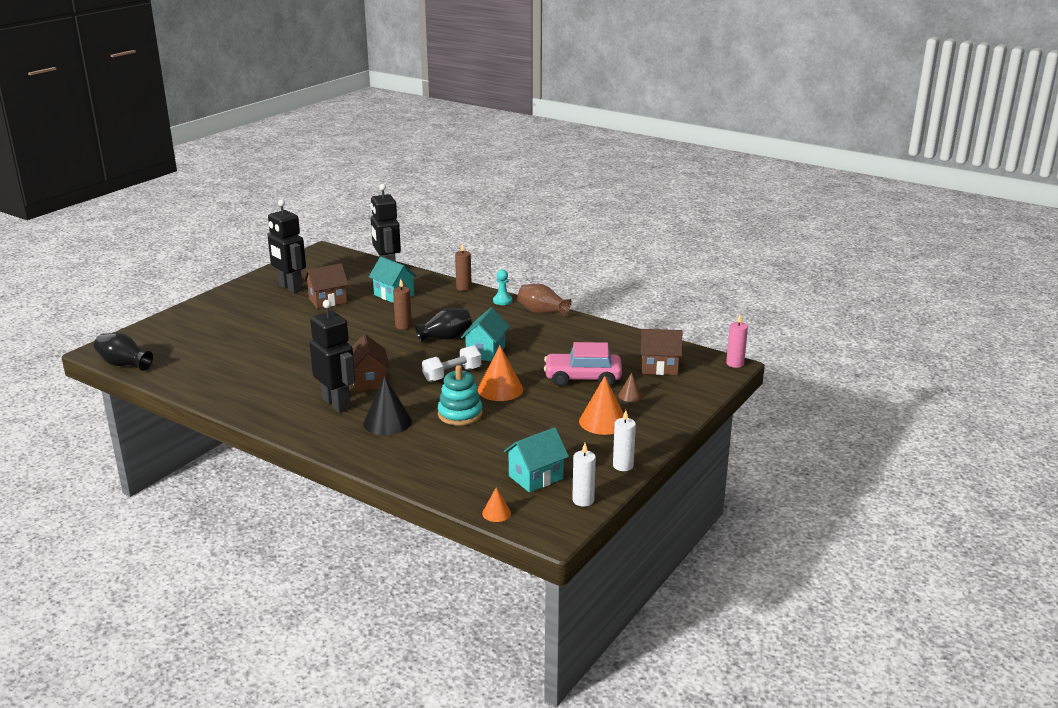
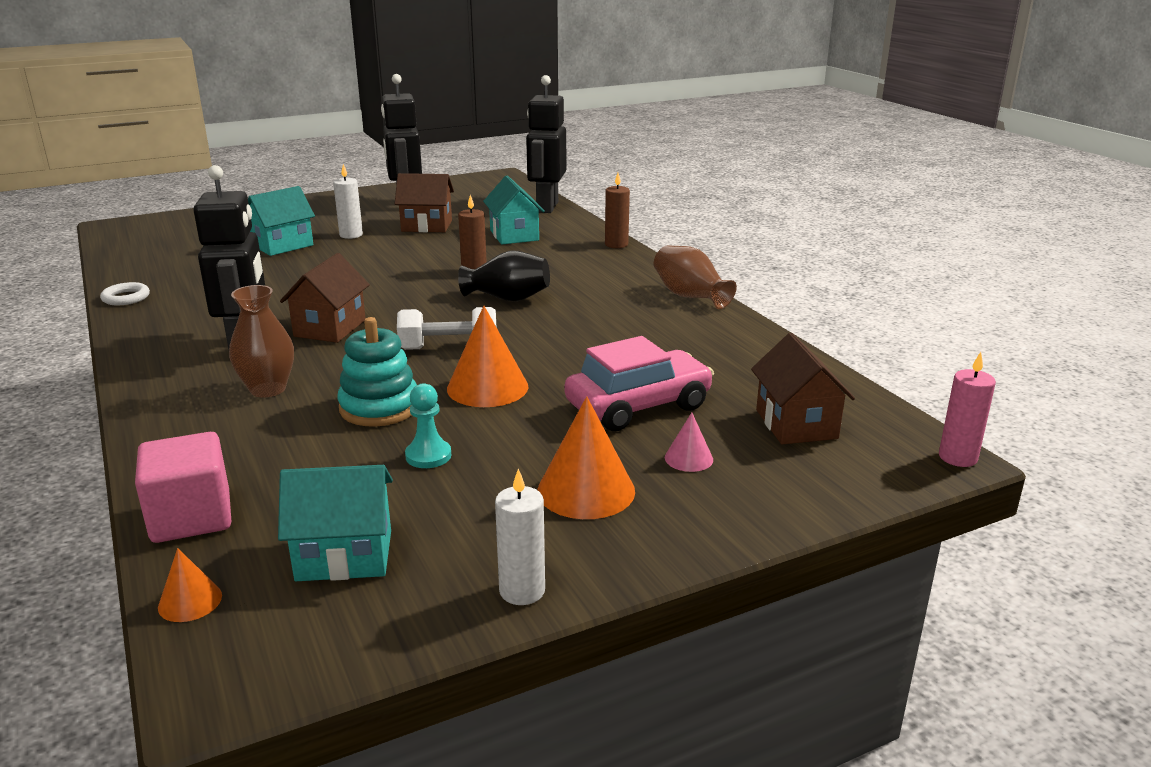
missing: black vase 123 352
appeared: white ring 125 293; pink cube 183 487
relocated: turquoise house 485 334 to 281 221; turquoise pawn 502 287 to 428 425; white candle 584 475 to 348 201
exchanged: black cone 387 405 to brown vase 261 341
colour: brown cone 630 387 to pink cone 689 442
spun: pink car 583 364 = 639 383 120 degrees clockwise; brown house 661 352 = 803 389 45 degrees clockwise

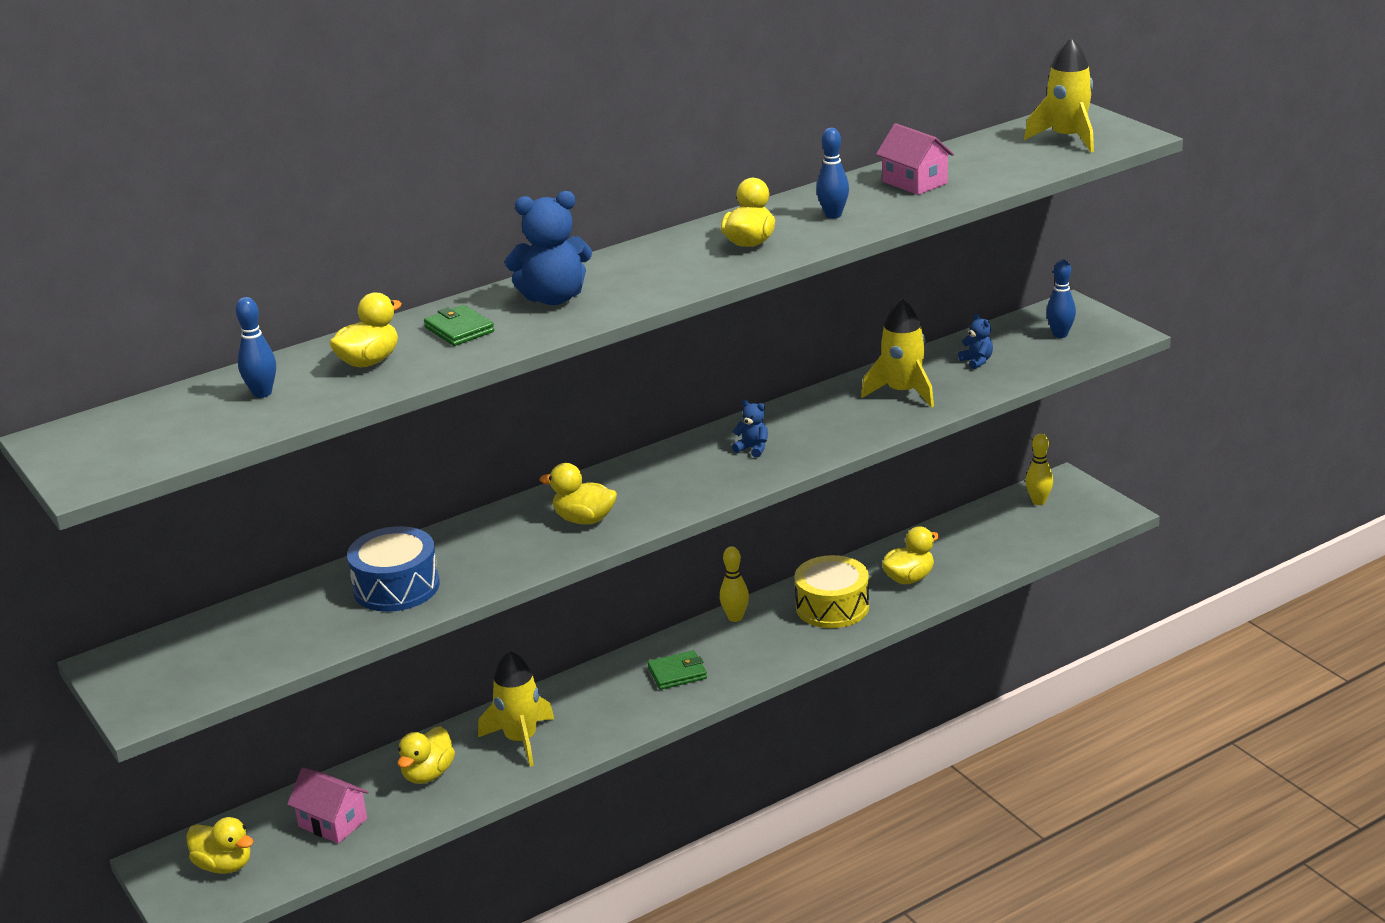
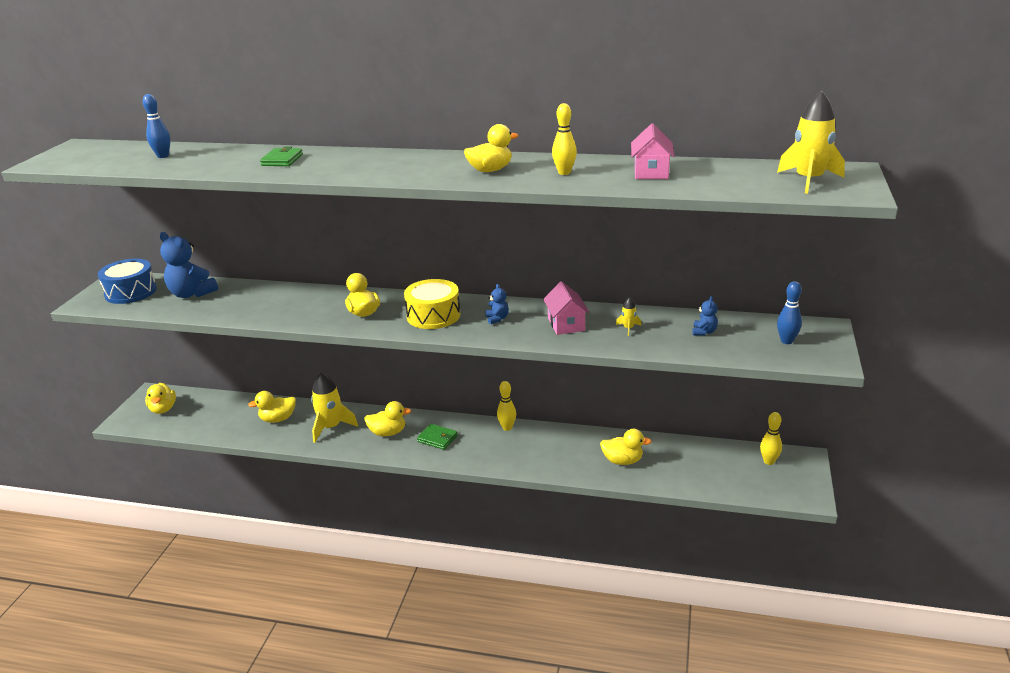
relocated: pink house 328 806 to 566 308; yellow duck 365 330 to 387 418; blue drum 393 569 to 127 281; blue teddy bear 548 248 to 189 265; yellow drum 831 591 to 432 304
colour: blue bowling pin 832 173 to yellow bowling pin 564 139
size: yellow rocket 897 353 = 628 316 x0.46

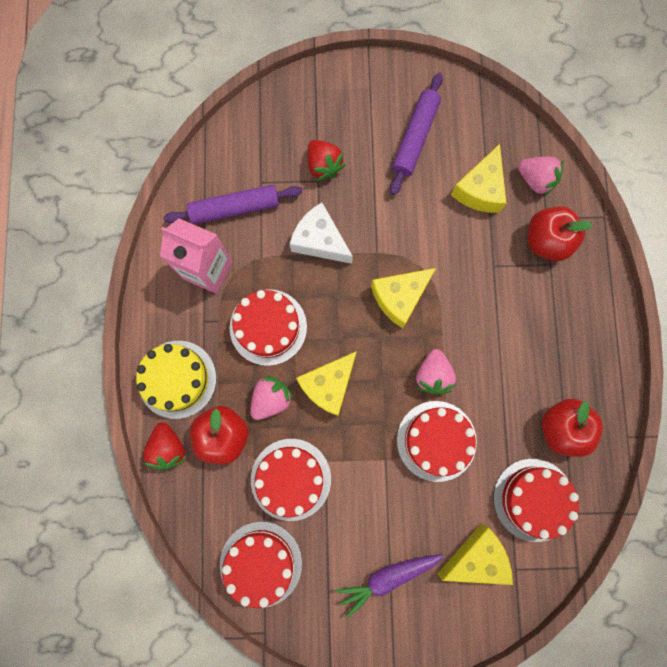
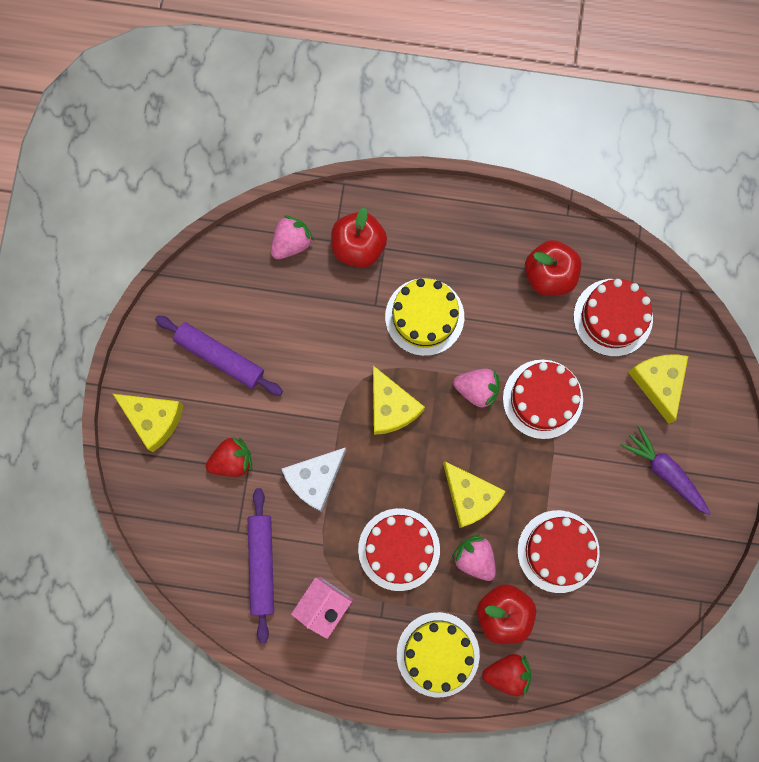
missing: red cake 261 564
appeared: yellow cake 424 317
relocated: yellow cheese 478 178 to 148 423
spun: purple carrot 389 586 = 665 470 150 degrees clockwise

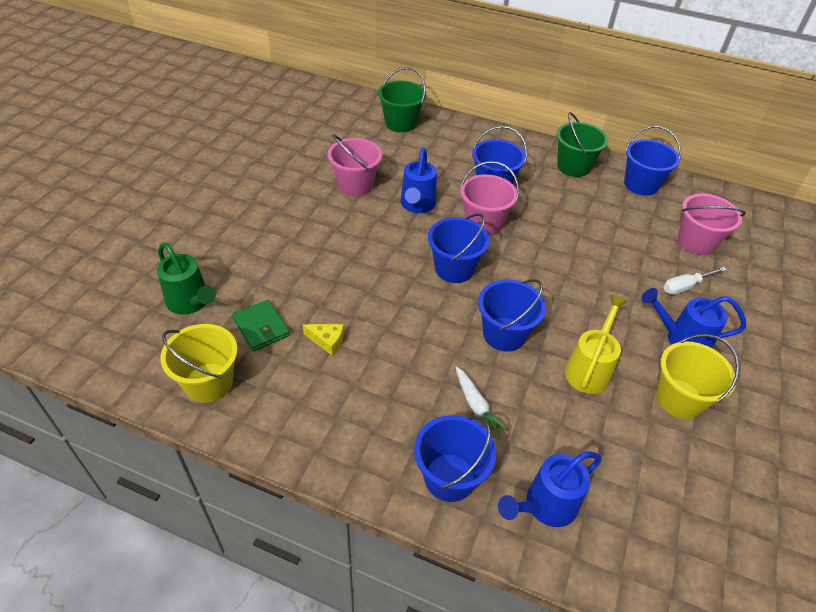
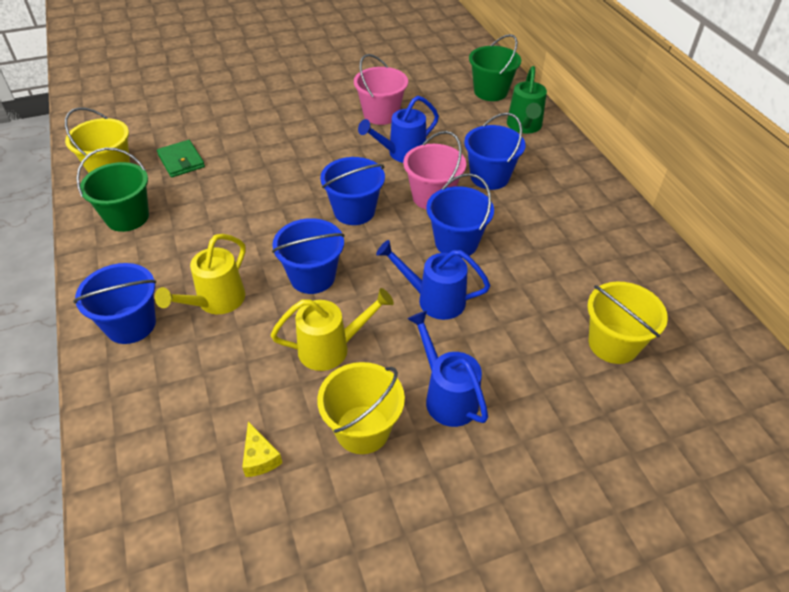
missing: white screwdriver 695 281
relocated: green watering can 186 278 to 527 99; yellow cheese 323 339 to 262 449; blue watering can 549 489 to 433 280; green bucket 582 144 to 112 189; blue bucket 652 161 to 460 215
exchanged: white carrot 481 401 to yellow watering can 200 274
colour: pink bucket 712 224 to yellow bucket 627 323
spun: green wallet 261 325 = 181 158 45 degrees counterclockwise

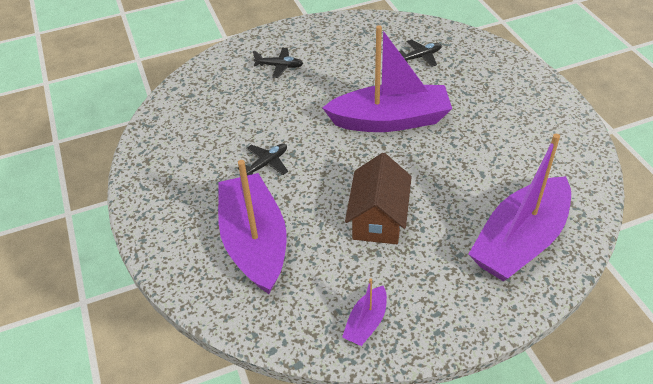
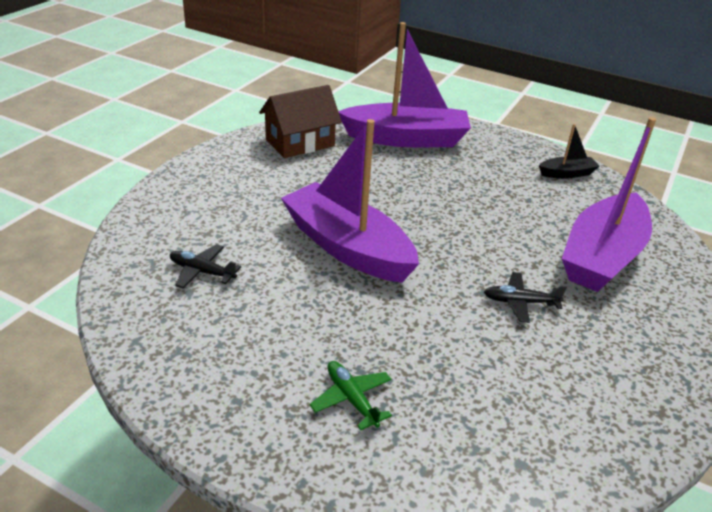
relocated: brown house 378 198 to 300 121
colour: black plane 278 63 to green plane 351 396; purple boat 364 312 to black boat 569 151

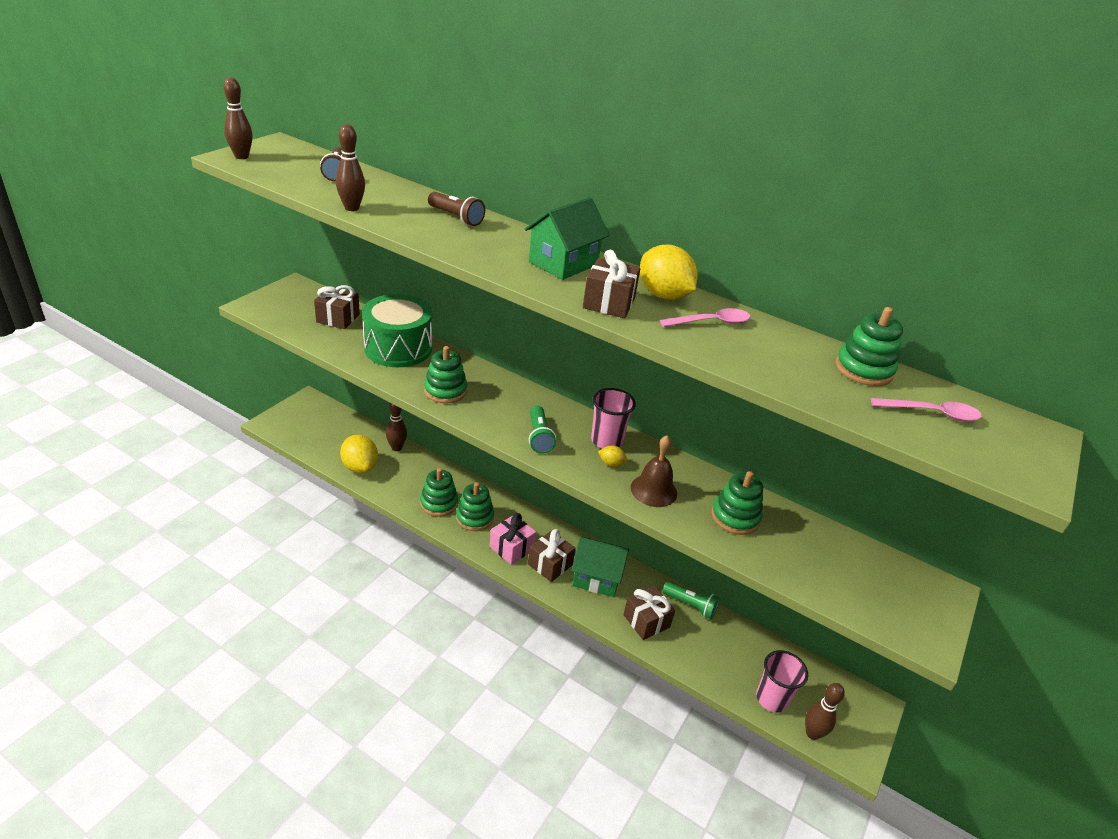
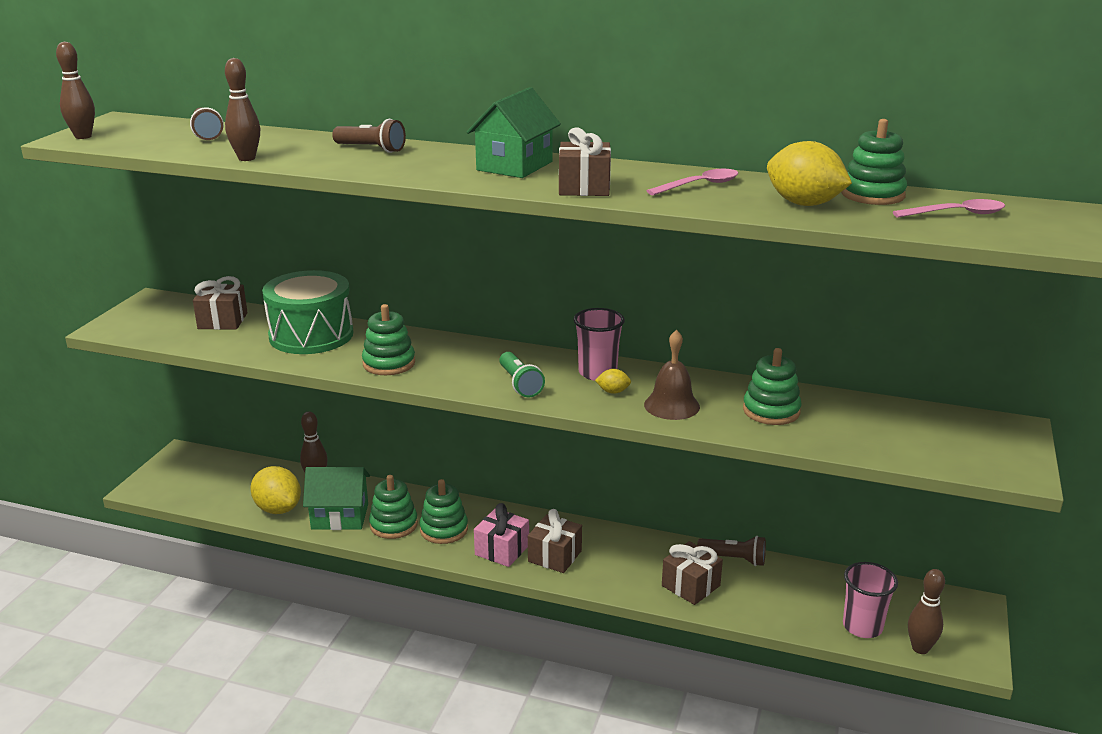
relocated: green house 600 567 to 336 498; yellow lemon 668 272 to 809 173
colour: green flashlight 691 600 to brown flashlight 731 551

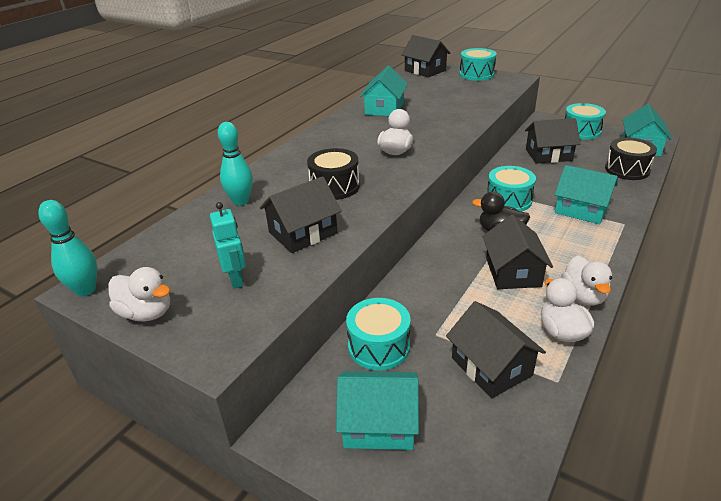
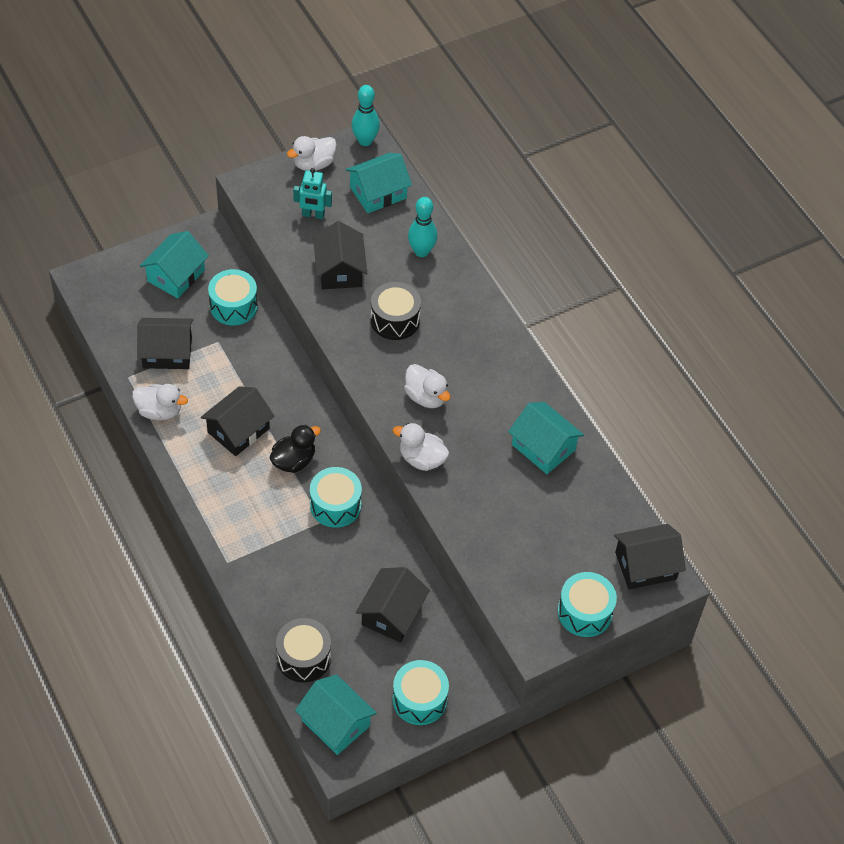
relocated: turquoise house 586 194 to 379 183; white duck 586 280 to 421 447
spun: black house 517 252 = 237 421 75 degrees counterclockwise

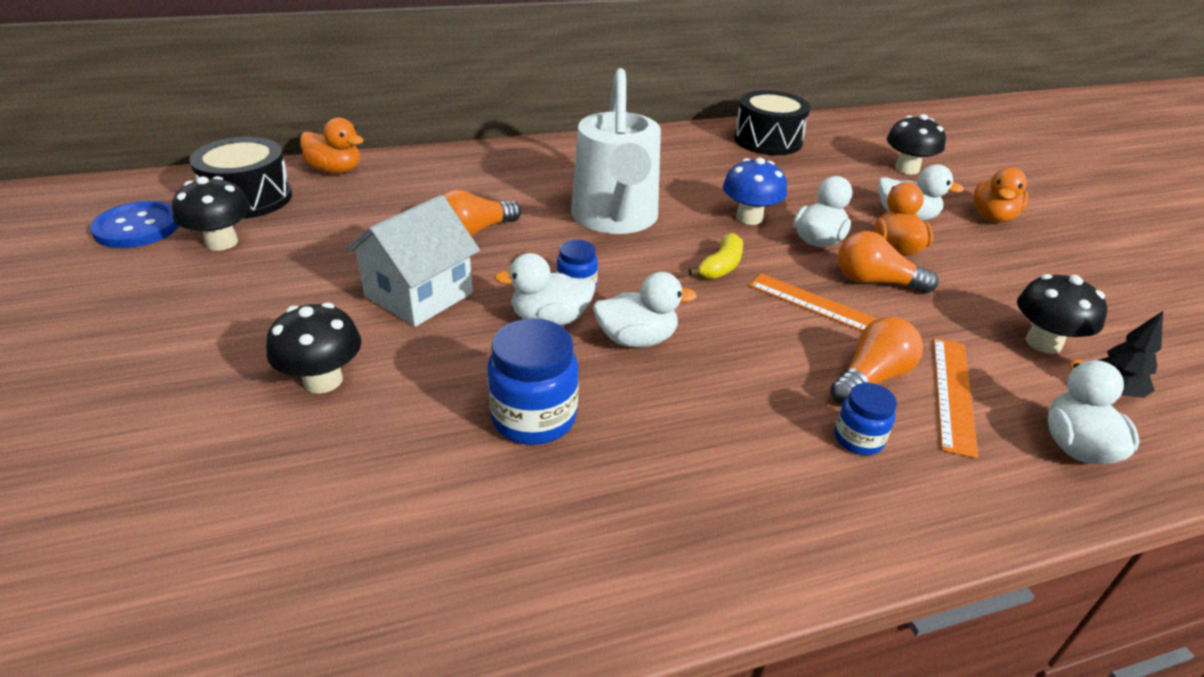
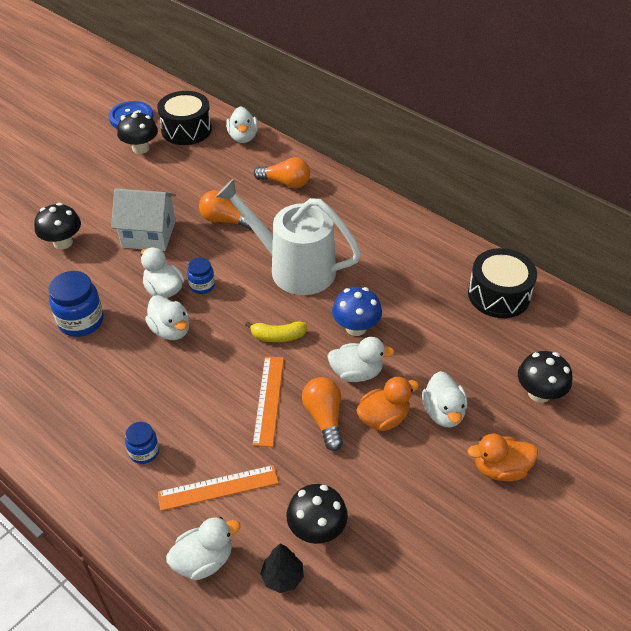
relocated: orange light bulb 876 361 to 282 172
colour: orange duck 332 146 to white duck 242 124
spun: white watering can 616 151 = 288 237 60 degrees clockwise

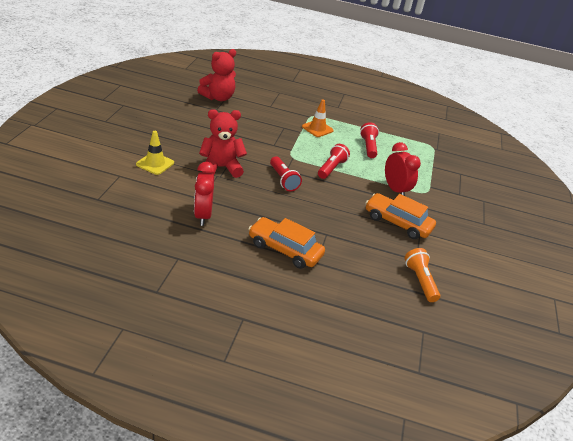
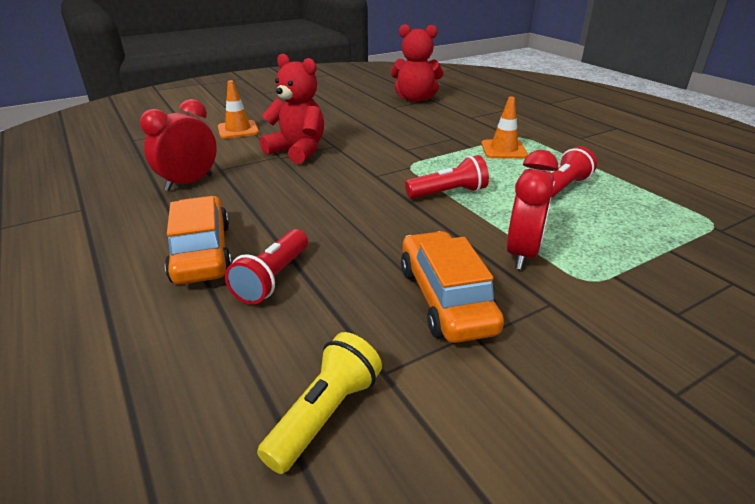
relocated: red flashlight 286 173 to 266 267
colour: yellow traffic cone 155 153 to orange traffic cone 238 109; orange flashlight 422 275 to yellow flashlight 319 403

